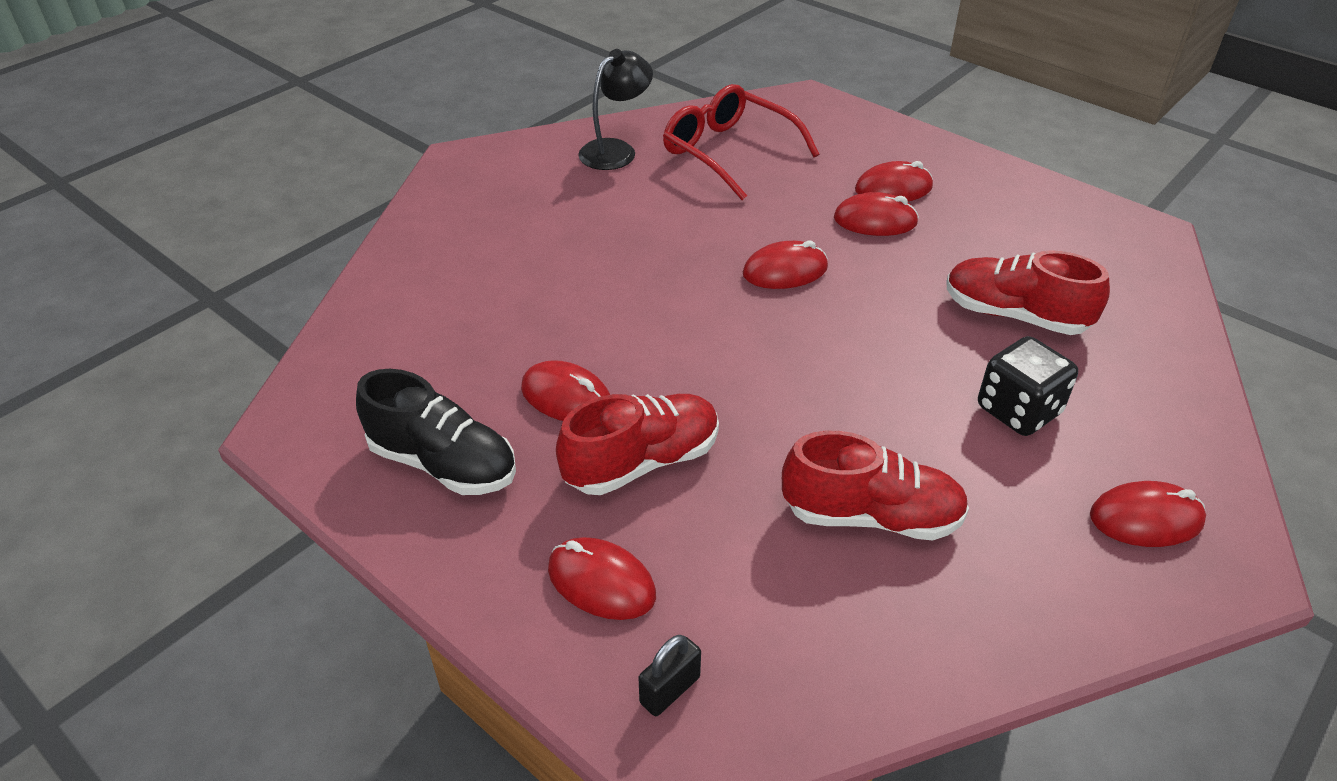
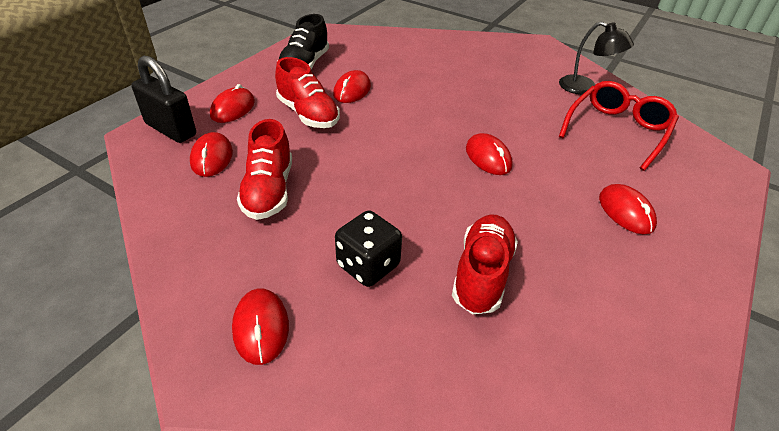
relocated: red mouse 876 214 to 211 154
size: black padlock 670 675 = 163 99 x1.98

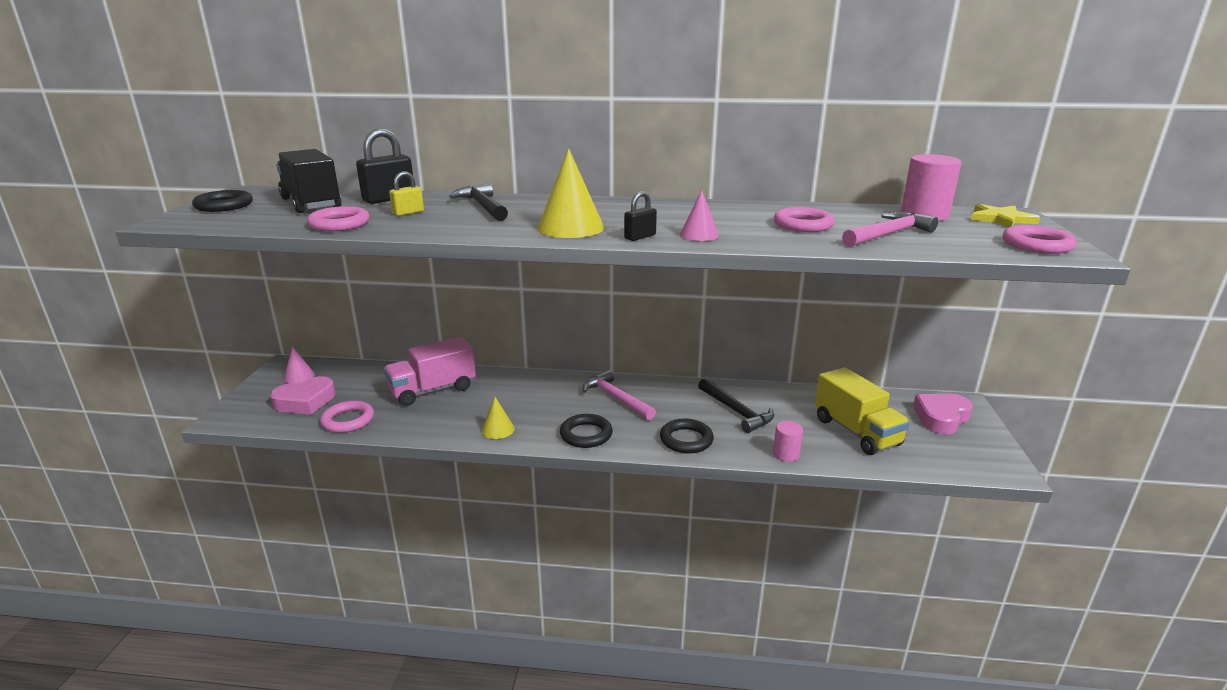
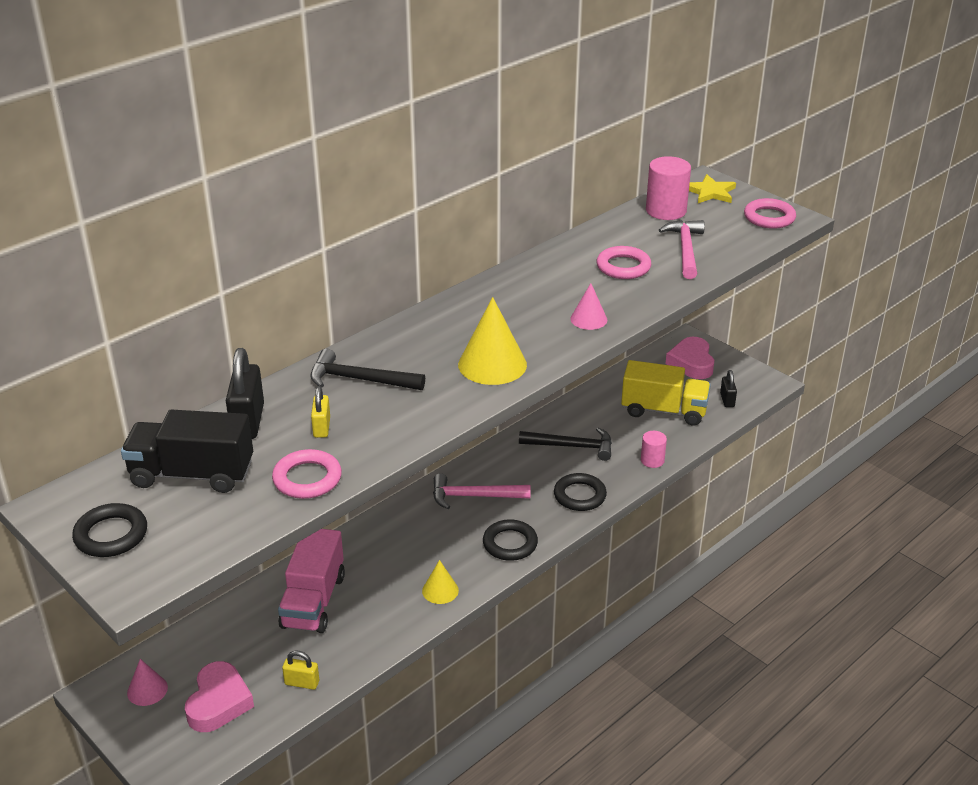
relocated: black padlock 640 216 to 728 388
exchanged: pink ring 347 416 to yellow padlock 300 670

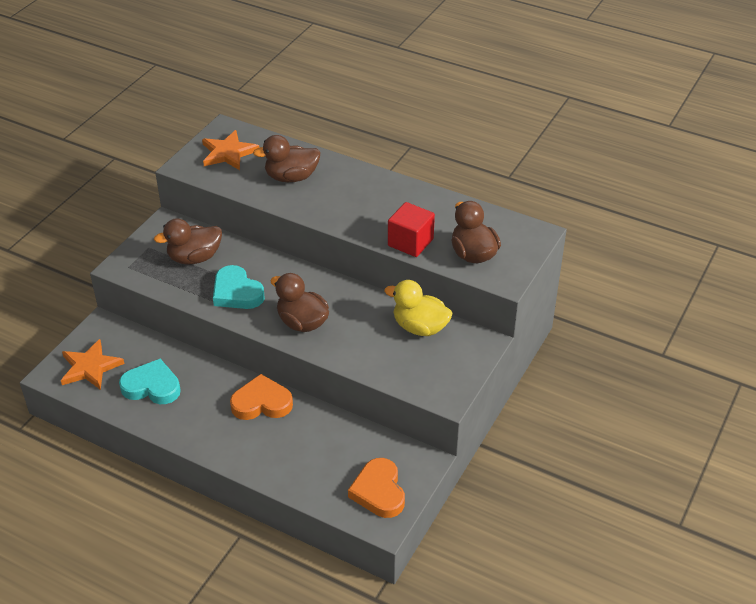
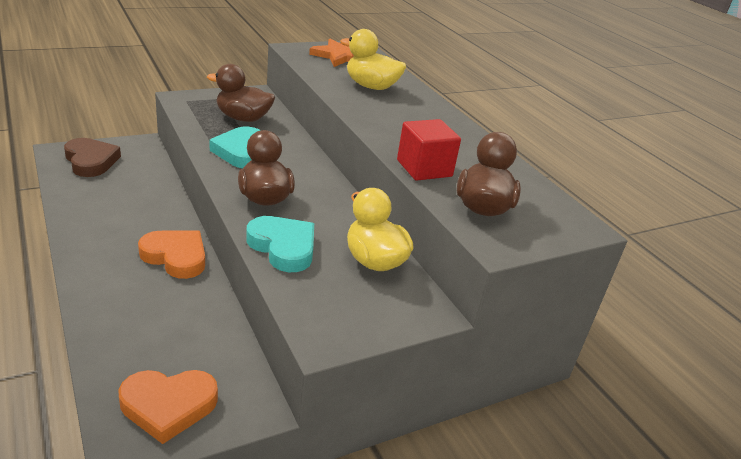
relocated: turquoise heart 150 381 to 280 244
exchanged: orange star 92 364 to brown heart 92 157
colour: brown duck 287 158 to yellow duck 373 59
spun: orange heart 376 488 = 168 407 120 degrees counterclockwise

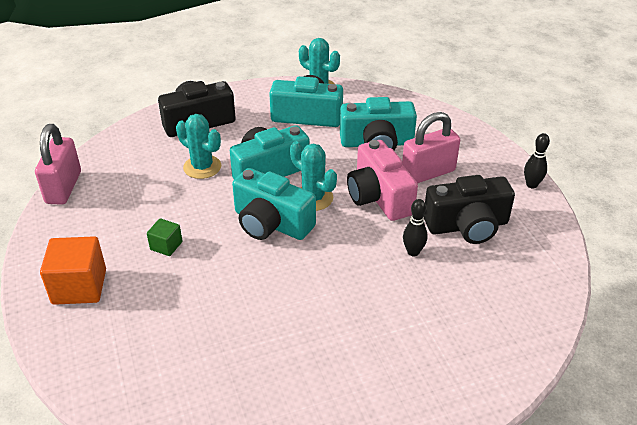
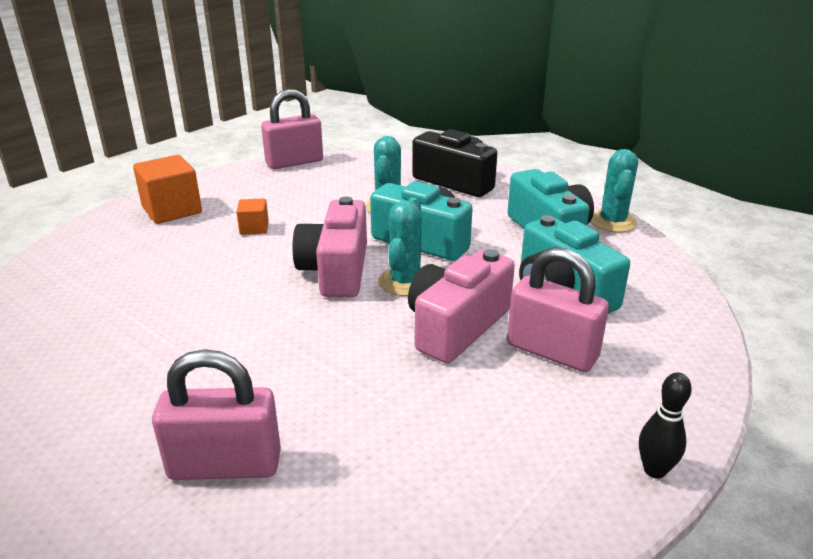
missing: black bowling pin 415 227; black camera 469 209
appeared: pink padlock 216 414
colour: green cube 164 237 to orange cube 252 216; turquoise camera 274 204 to pink camera 329 247

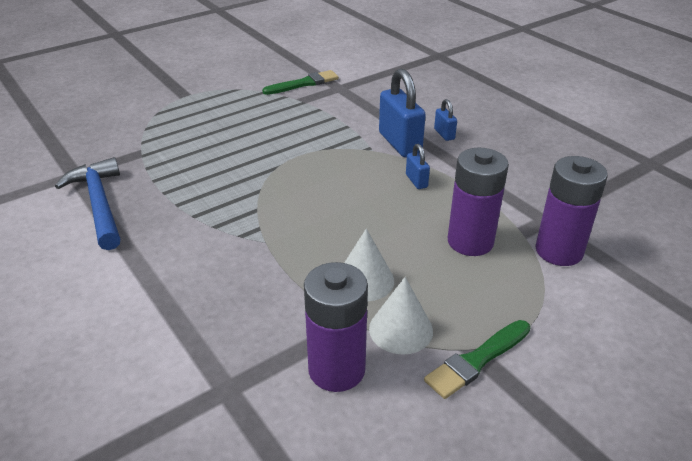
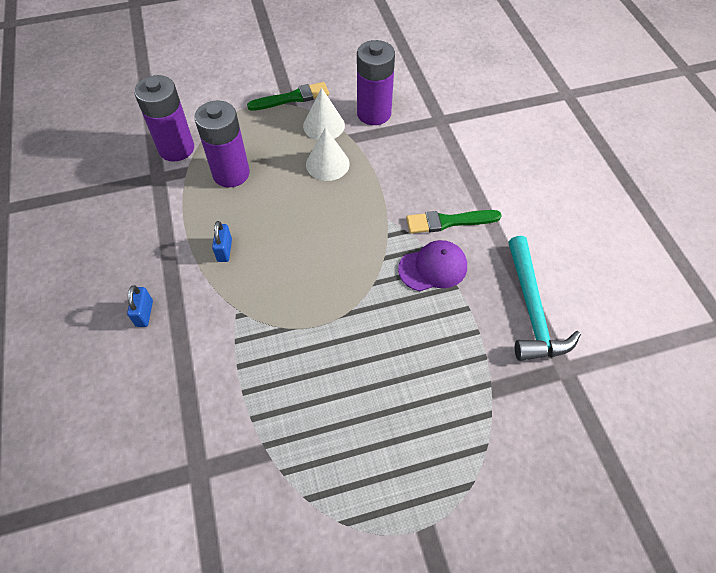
missing: blue padlock 402 113
appeared: purple cap 432 265
relocated: green brush 300 82 to 454 221
colour: blue hammer 87 203 to turquoise hammer 544 298

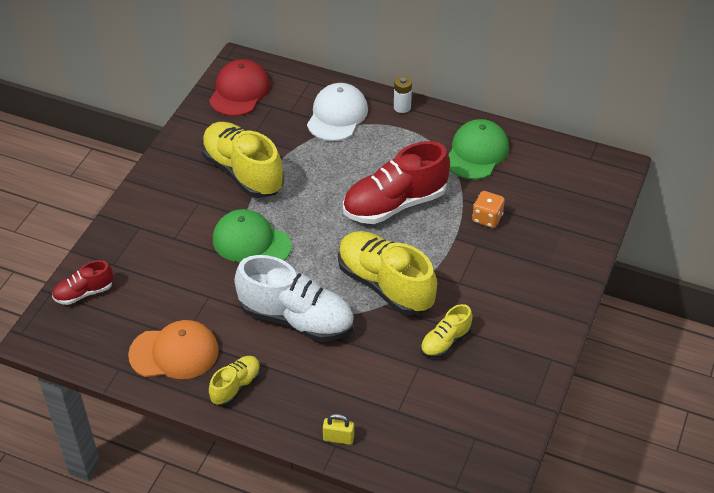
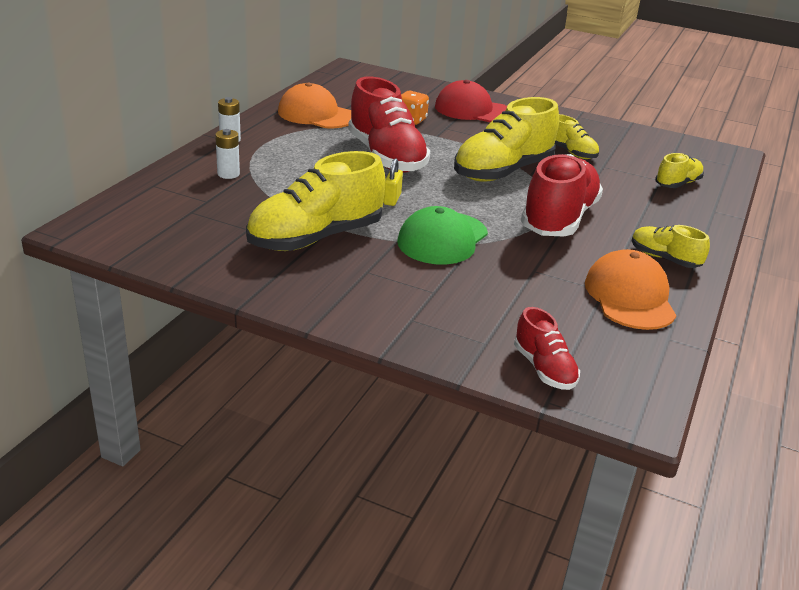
appeared: yellow shoe 679 170
relocated: red cap 239 87 to 471 101; yellow padlock 338 429 to 393 182
exchanged: white cap 337 112 to white battery 227 154
colour: white shoe 294 298 to red shoe 562 195; green cap 478 149 to orange cap 314 105

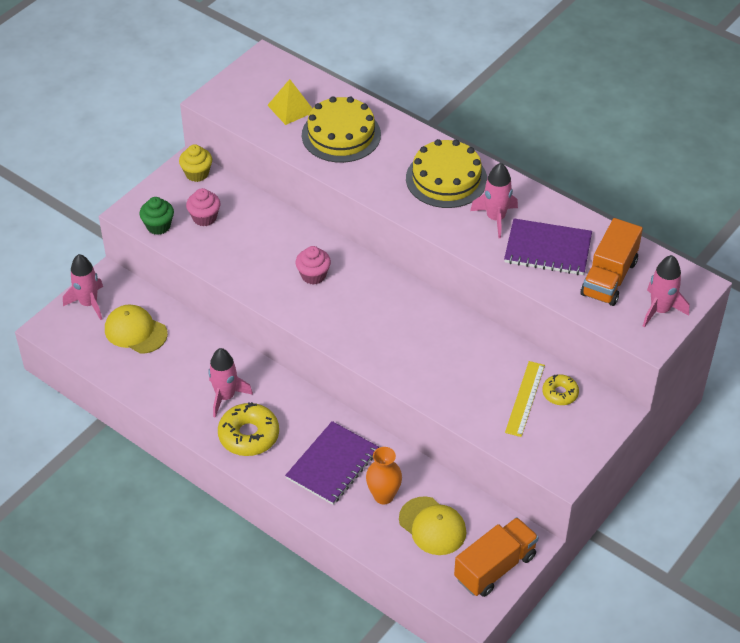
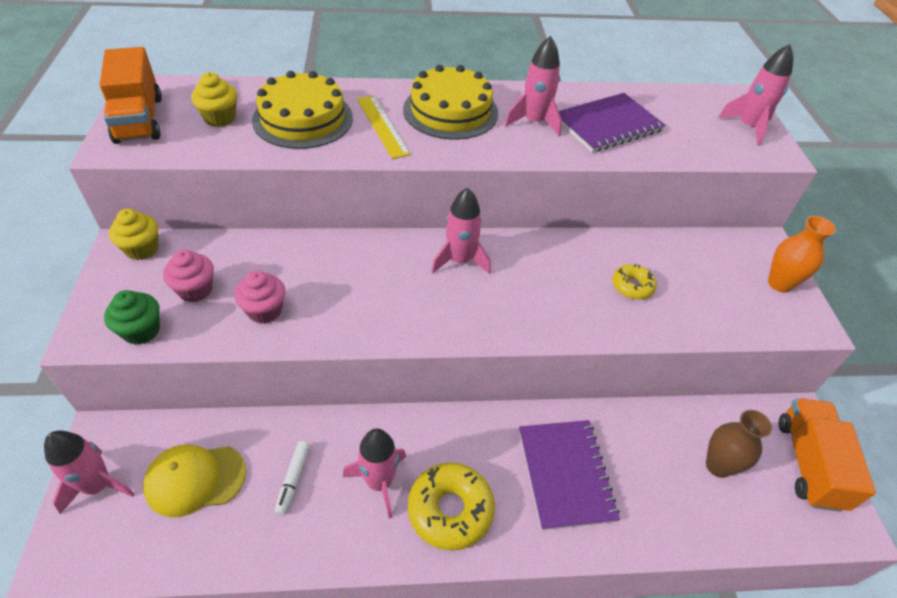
appeared: white marker 292 478; pink rocket 461 230
relocated: pink cupcake 313 265 to 260 297; orange vase 384 475 to 802 254; yellow ruler 525 399 to 384 127; yellow donut 560 389 to 634 281; orange truck 612 262 to 130 95
exchanged: yellow pyramid 290 102 to yellow cupcake 214 99; yellow cap 432 525 to brown vase 739 444

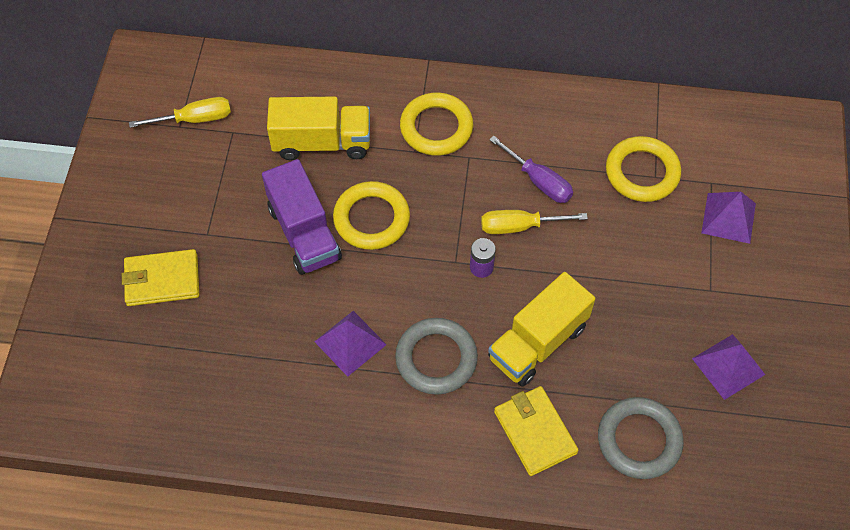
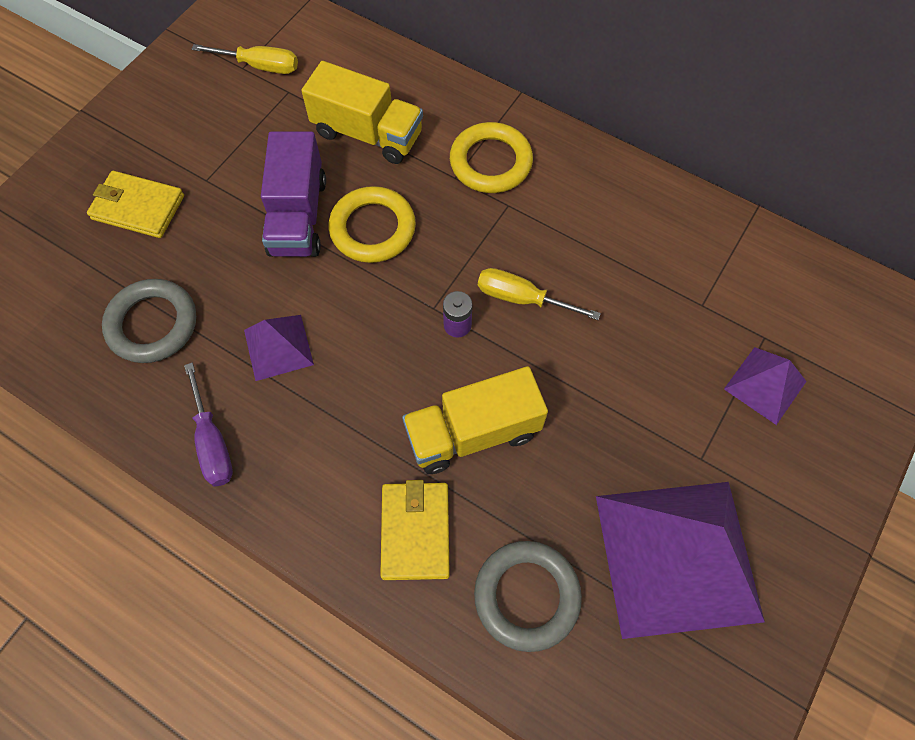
missing: yellow ring 643 169
relocated: grey ring 436 356 to 149 321; purple screwdriver 531 169 to 208 425
size: purple pyramid 728 367 = 680 560 x2.13

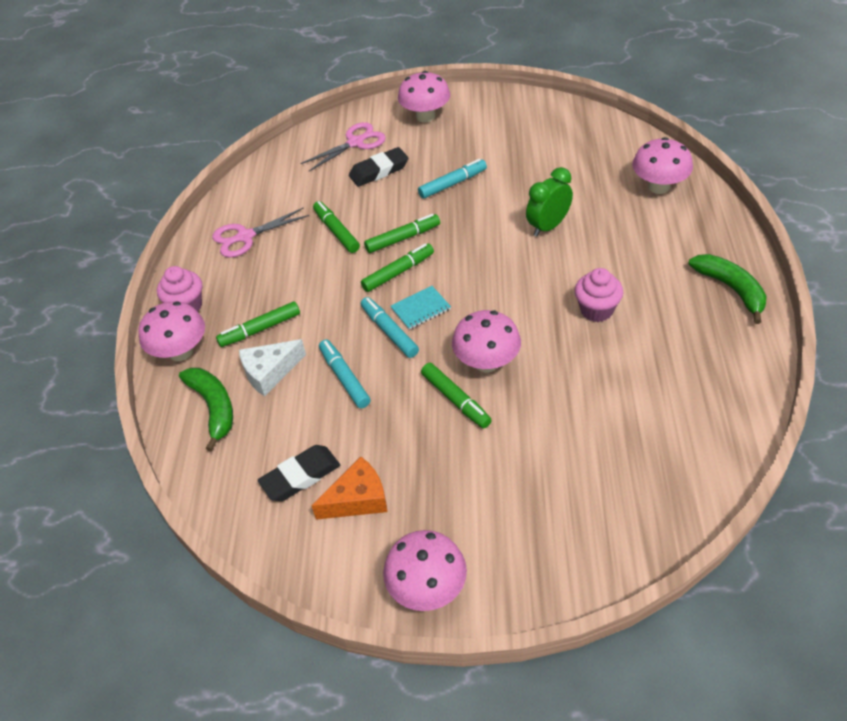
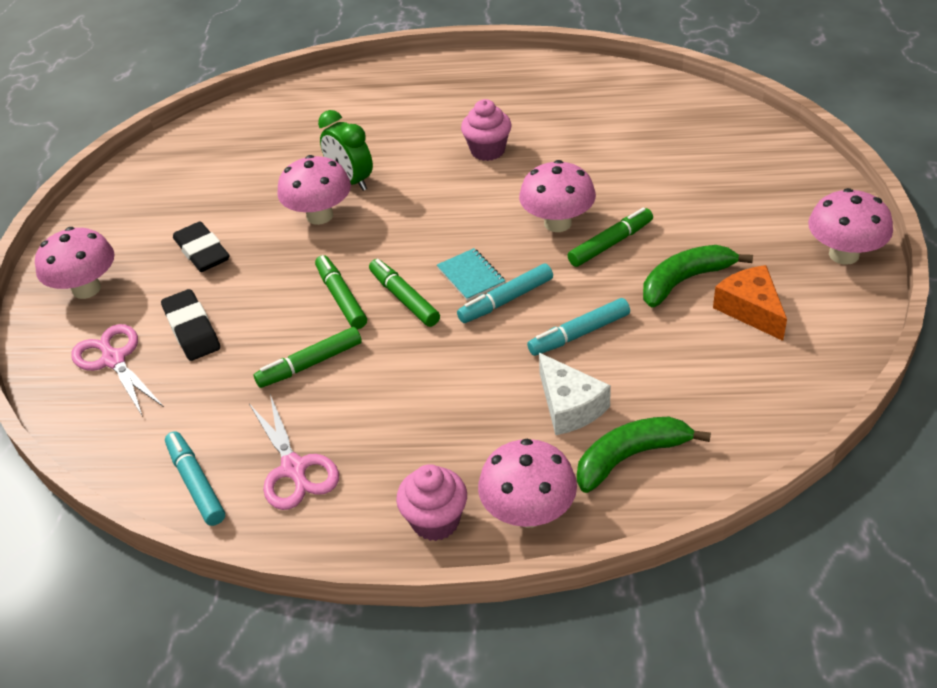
missing: green marker 258 324
relocated: black eraser 299 473 to 201 246; turquoise marker 452 179 to 195 478; pink mushroom 662 165 to 314 190; green banana 728 289 to 698 276

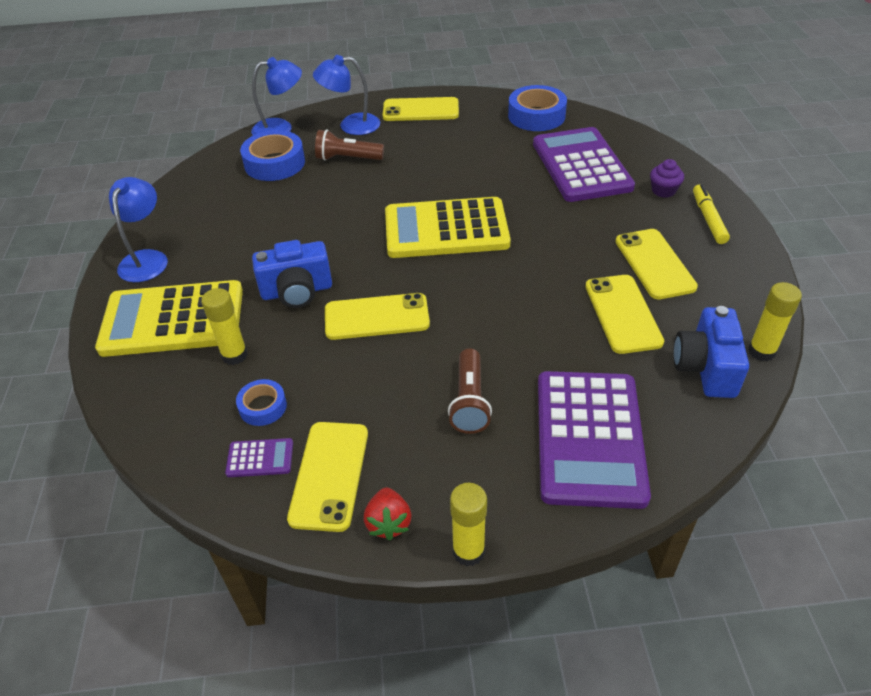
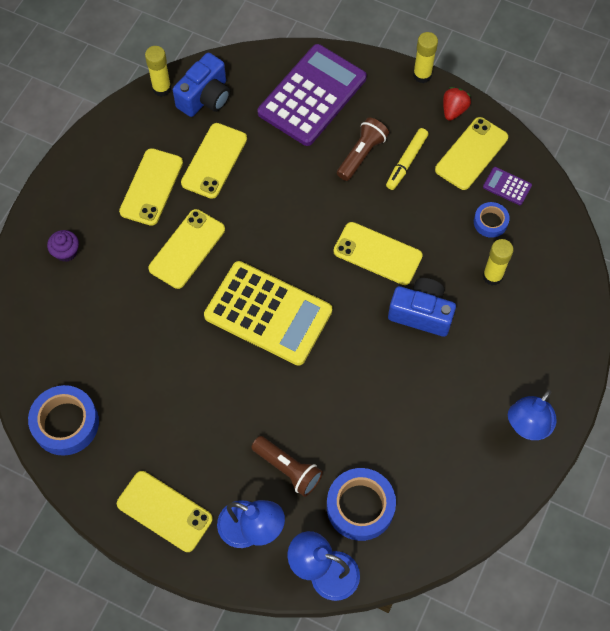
missing: yellow calculator 169 318; purple calculator 584 164
appeared: yellow phone 186 249
relocated: yellow marker 711 214 to 407 159

